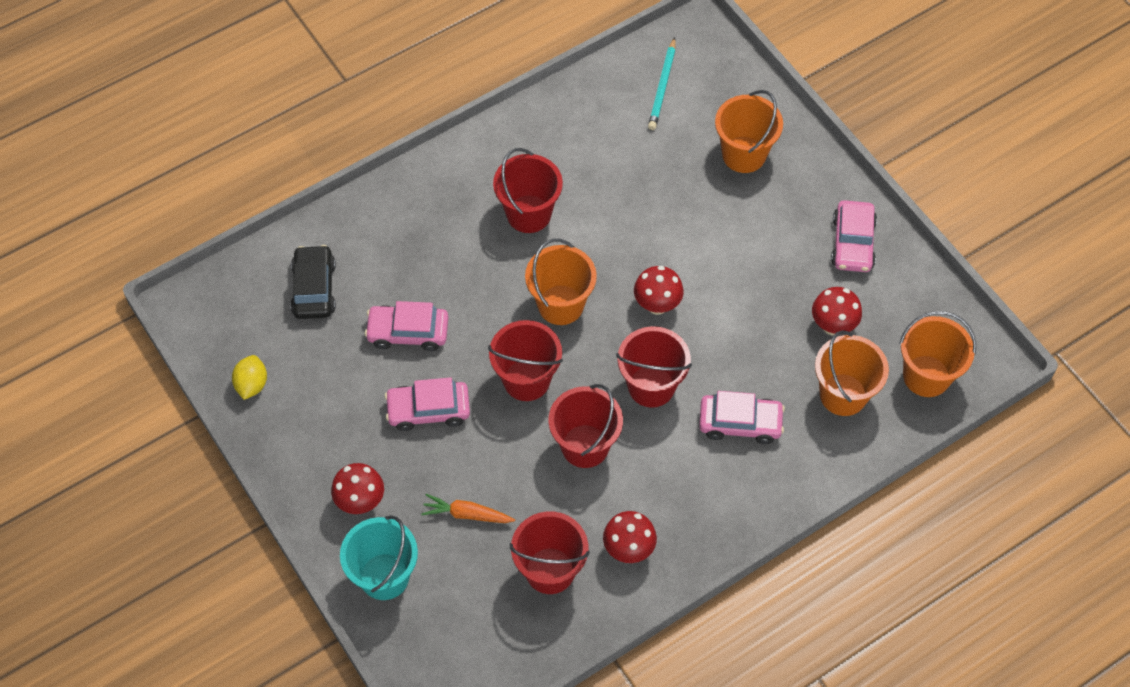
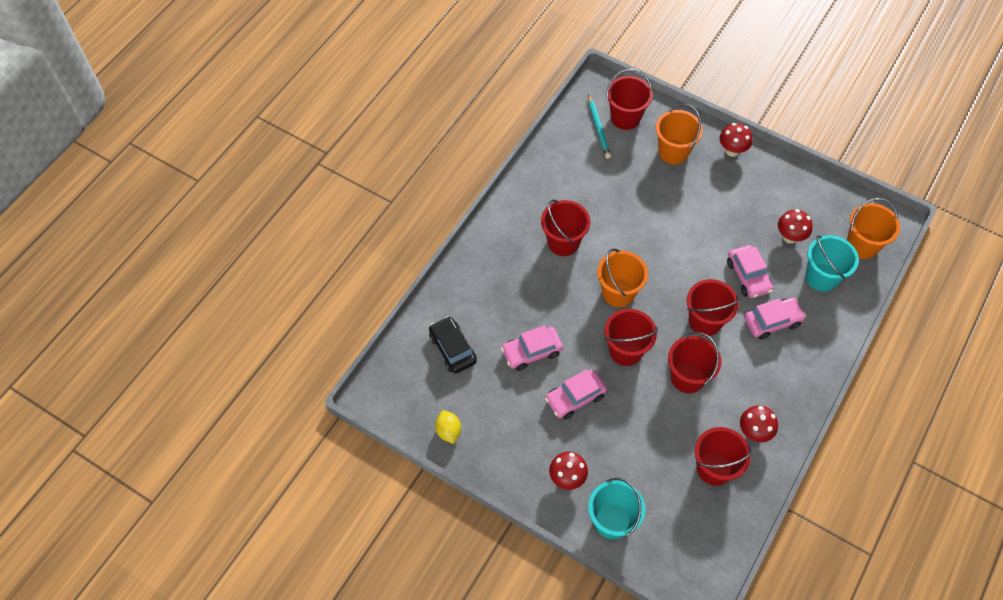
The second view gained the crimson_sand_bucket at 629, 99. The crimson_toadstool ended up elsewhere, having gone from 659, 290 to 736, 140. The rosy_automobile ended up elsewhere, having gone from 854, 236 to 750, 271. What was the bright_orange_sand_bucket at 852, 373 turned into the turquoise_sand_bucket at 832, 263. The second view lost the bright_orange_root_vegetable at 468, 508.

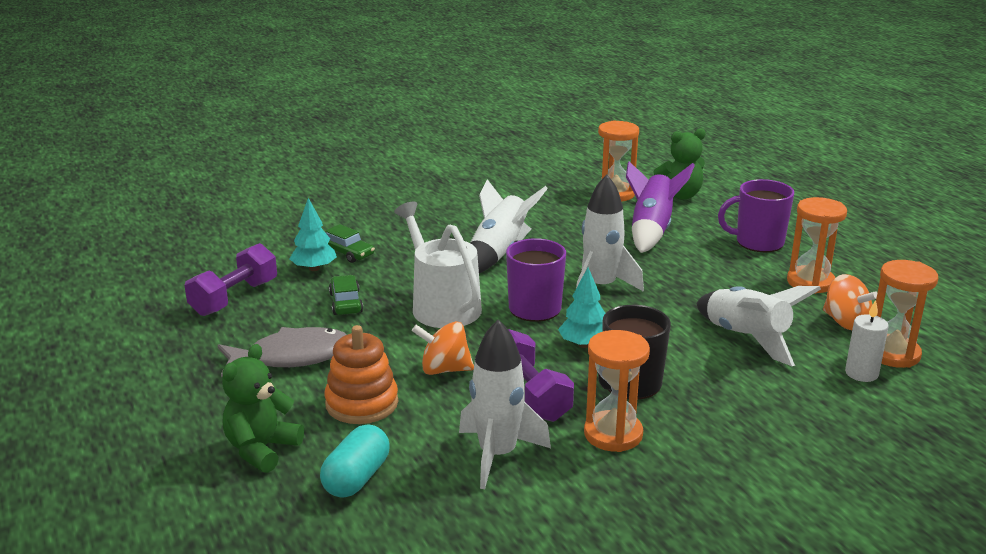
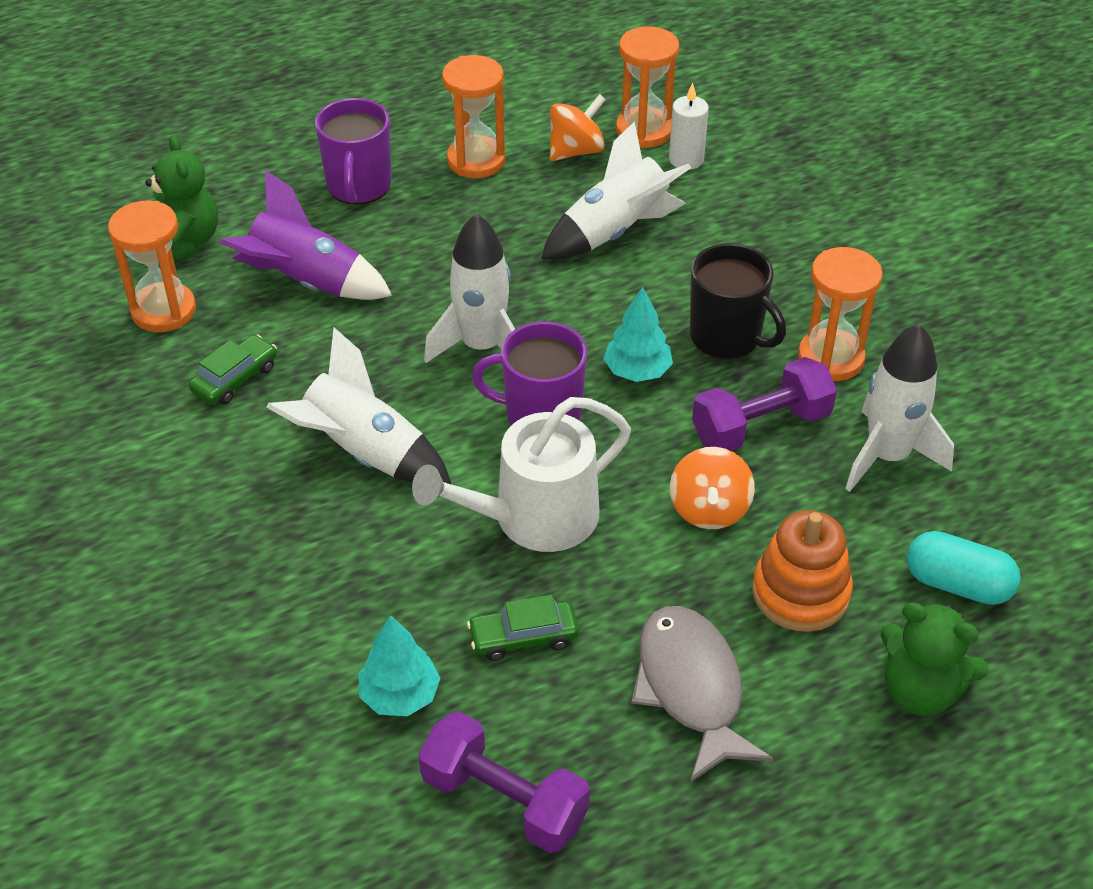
The leaf-green_automobile ended up elsewhere, having gone from 350, 243 to 233, 370.

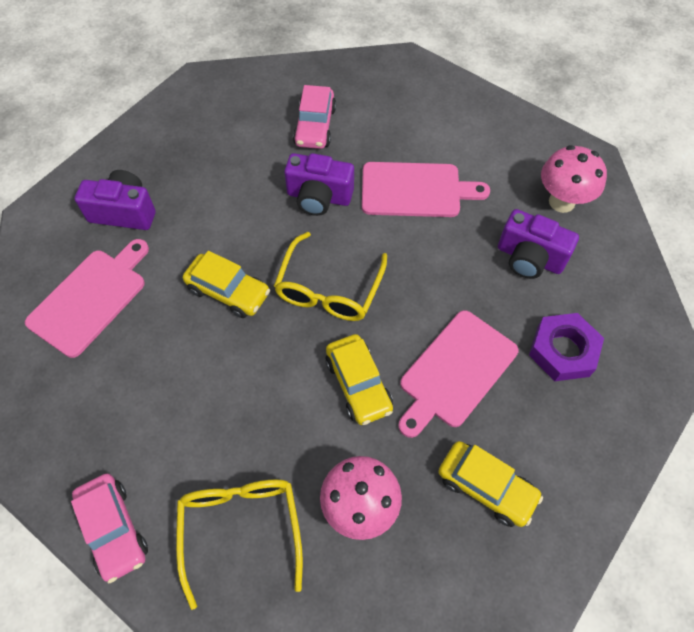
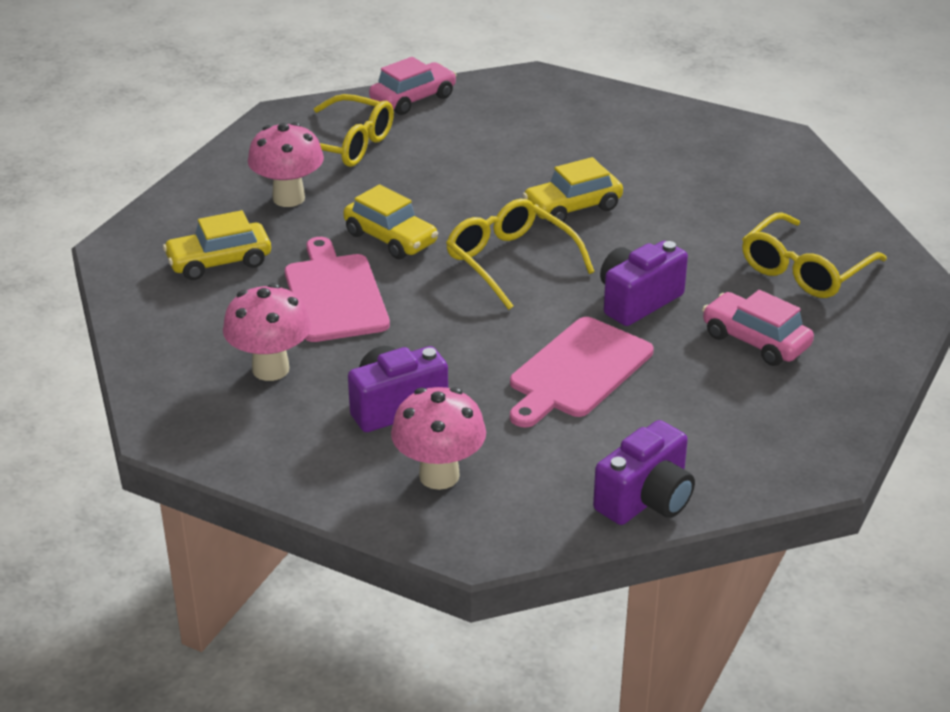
Where the violet_hex_nut stood at 566, 347, the rosy_toadstool came to stand at 267, 332. The golden_automobile at 359, 379 ended up facing another way, 150 degrees counterclockwise from before. The rosy_automobile at 109, 528 ended up facing another way, 135 degrees clockwise from before. The violet_camera ended up elsewhere, having gone from 115, 200 to 644, 472. The second view gained the golden_eyeglasses at 814, 255. The second view lost the rosy_chopping_board at 87, 298.

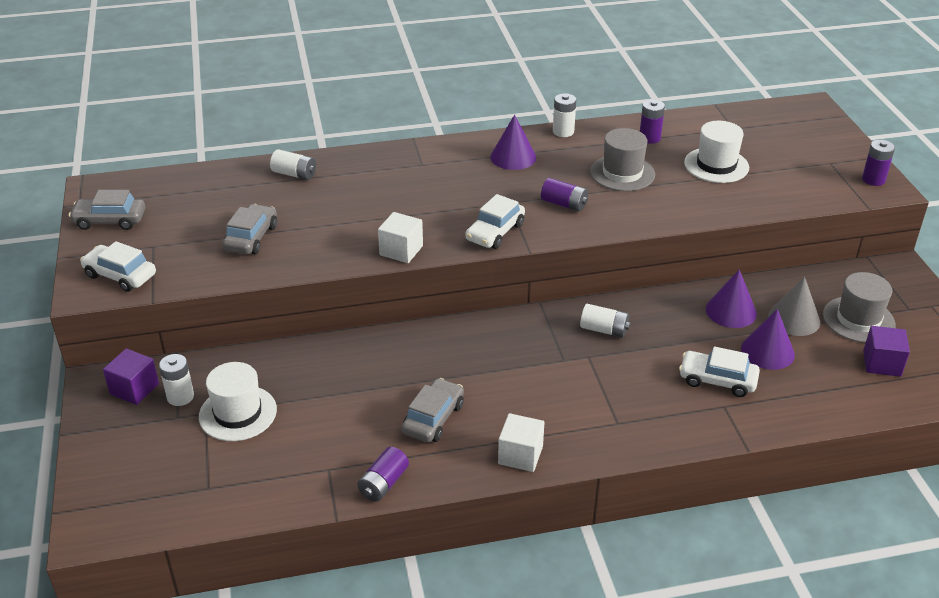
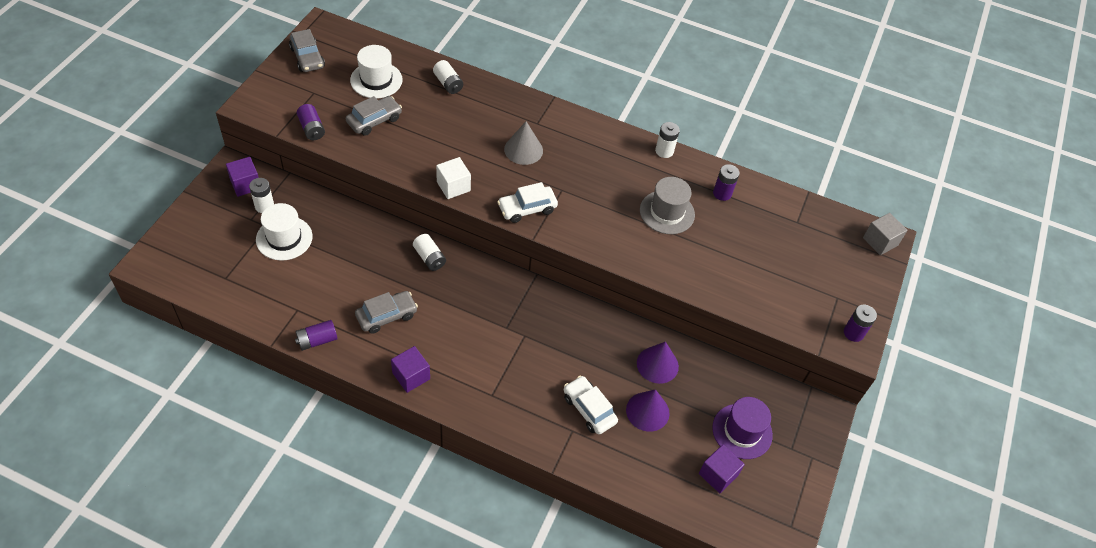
The grey_automobile at 107, 210 ended up facing another way, 150 degrees counterclockwise from before. The violet_AA_battery ended up elsewhere, having gone from 564, 195 to 311, 122. The snow-white_hat ended up elsewhere, having gone from 716, 152 to 376, 71. What was the snow-white_cube at 521, 442 turned into the violet_cube at 410, 369. The snow-white_AA_battery ended up elsewhere, having gone from 605, 321 to 429, 252. The grey_solid_cone ended up elsewhere, having gone from 794, 306 to 523, 143. What was the grey_hat at 859, 307 turned into the violet_hat at 742, 428. The second view gained the grey_cube at 885, 234. The second view lost the snow-white_automobile at 118, 266. The second view lost the violet_solid_cone at 513, 142.

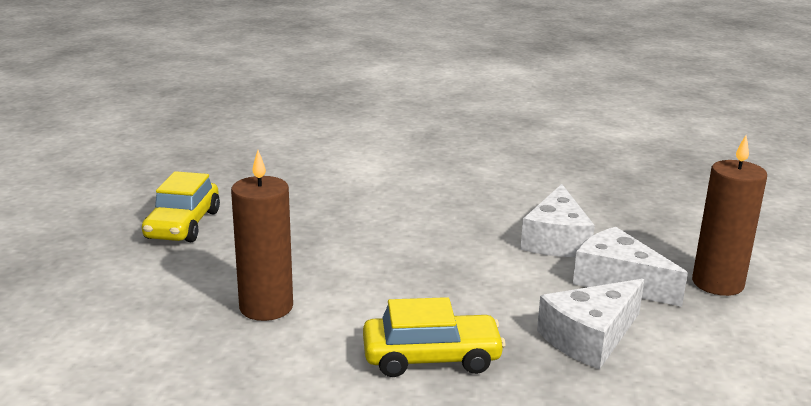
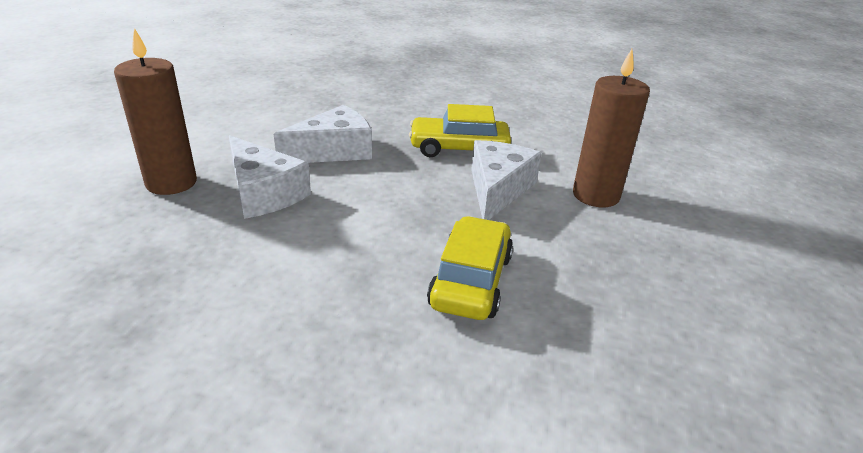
The golden_automobile ended up elsewhere, having gone from 181, 206 to 470, 268. The snow-white_cheese_wedge ended up elsewhere, having gone from 557, 220 to 506, 180.

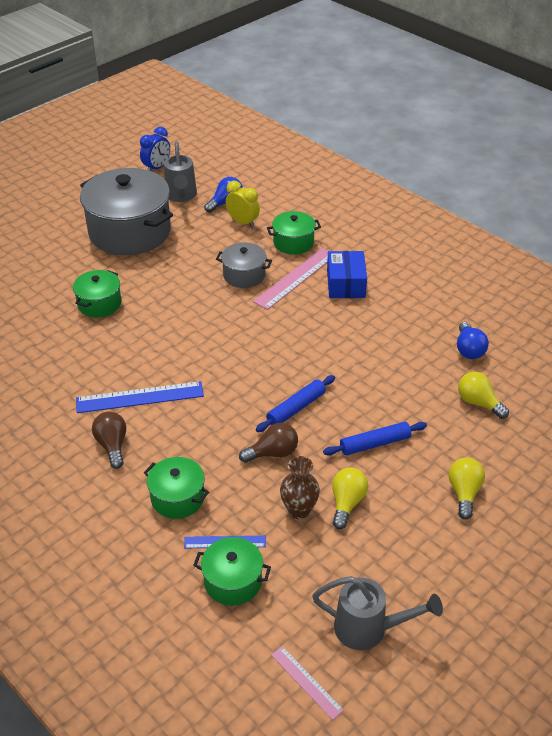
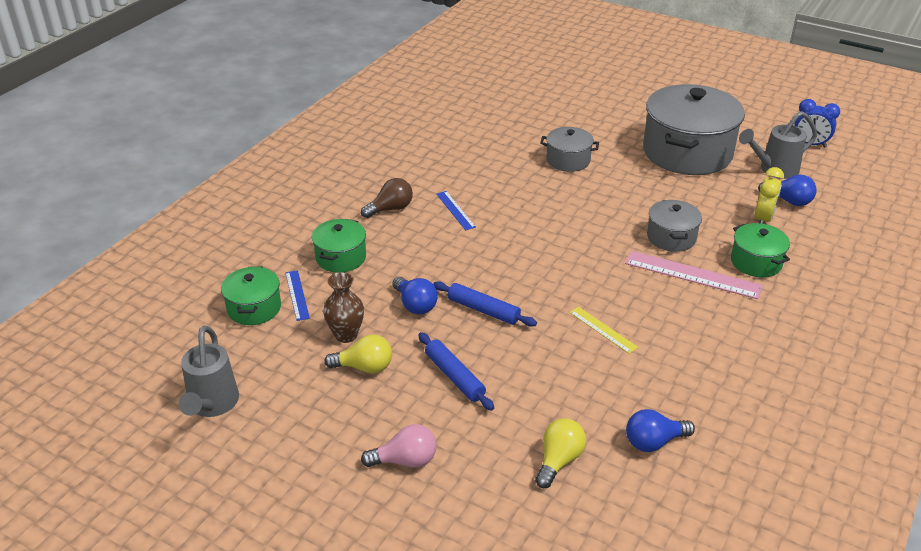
What was the golden_lightbulb at 467, 488 turned into the rosy_lightbulb at 399, 446. What was the brown_lightbulb at 268, 443 turned into the blue_lightbulb at 415, 295. The size of the blue_ruler at 140, 397 changed by a factor of 0.56. What was the leaf-green_cooking_pot at 97, 294 turned into the grey_cooking_pot at 569, 149. The second view gained the golden_ruler at 603, 330. The second view lost the rosy_ruler at 307, 683. The second view lost the blue_parcel at 347, 274.

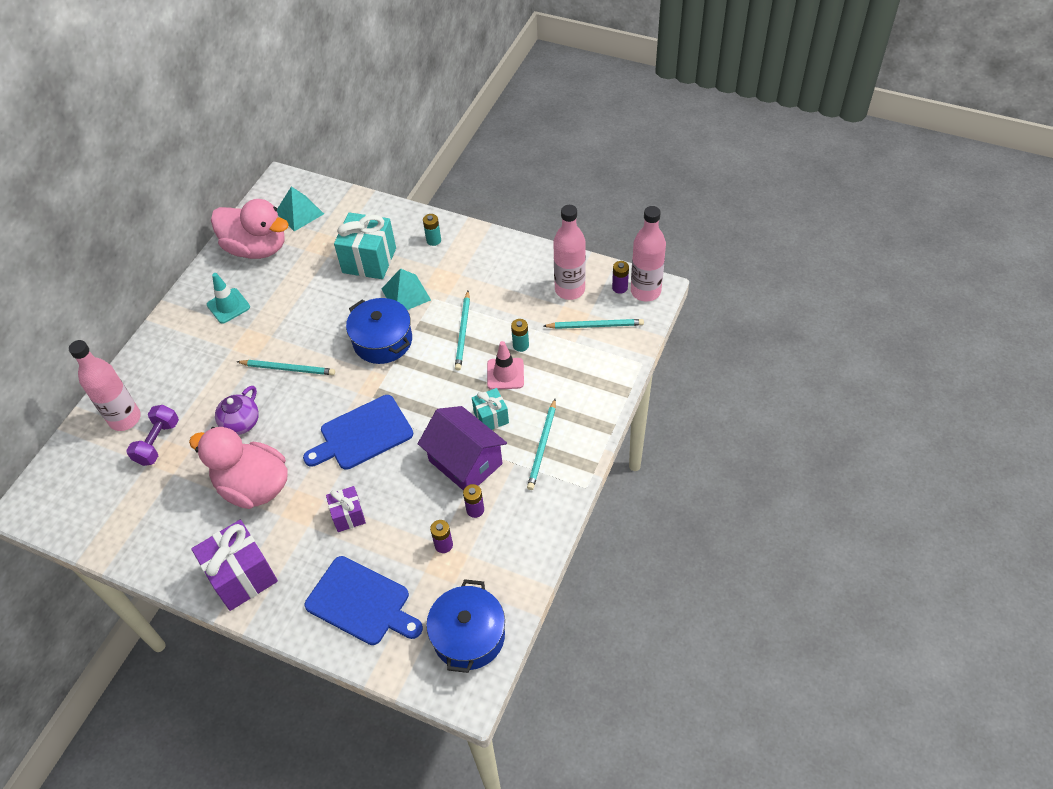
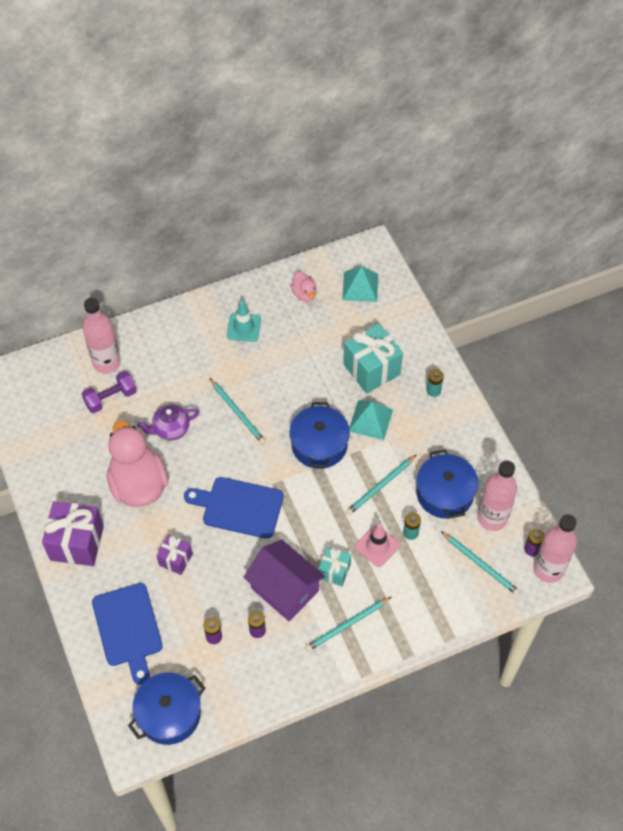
The violet_toy_house at 462, 448 ended up facing another way, 45 degrees counterclockwise from before. The size of the rosy_rubber_duck at 250, 229 changed by a factor of 0.46. The second view gained the blue_cooking_pot at 447, 484.

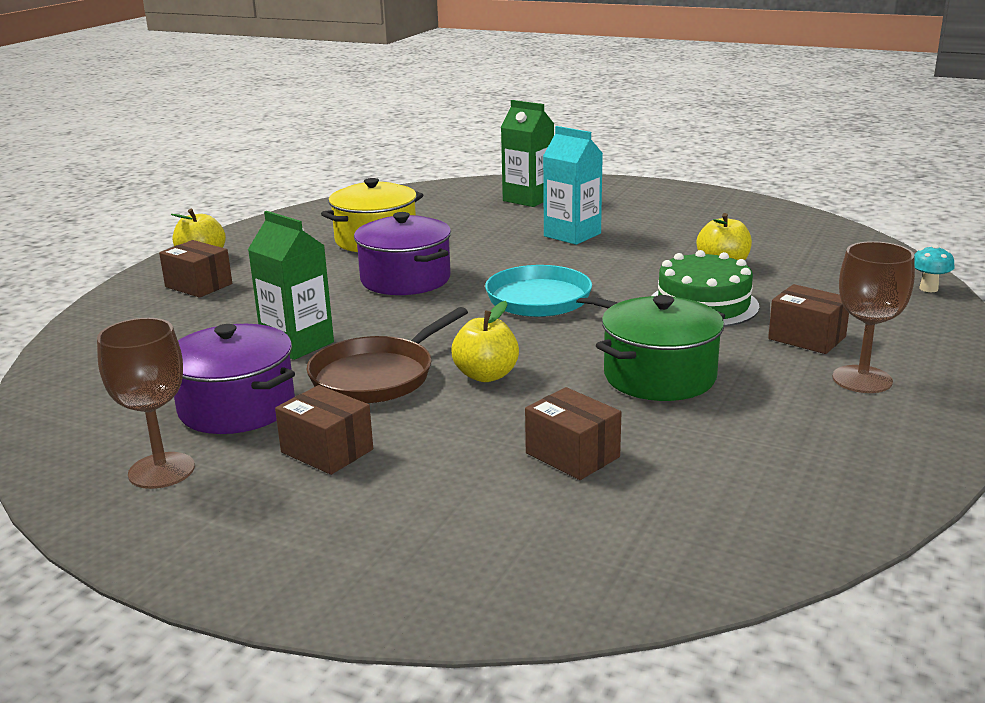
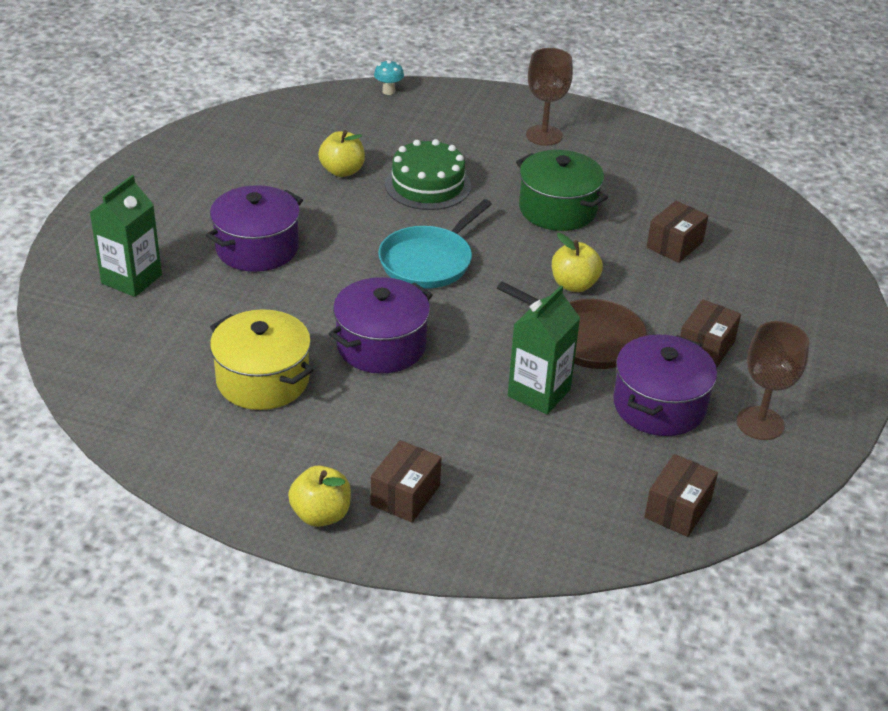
Where the turquoise_carton stood at 573, 185, the violet_cooking_pot came to stand at 254, 228. The brown_parcel ended up elsewhere, having gone from 808, 319 to 681, 495.

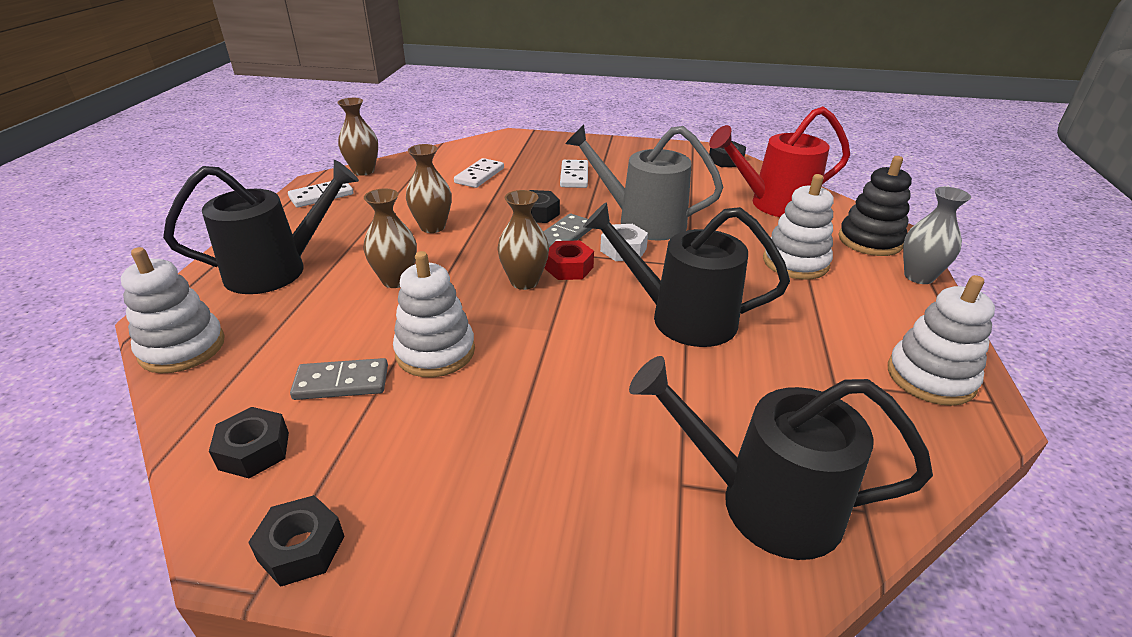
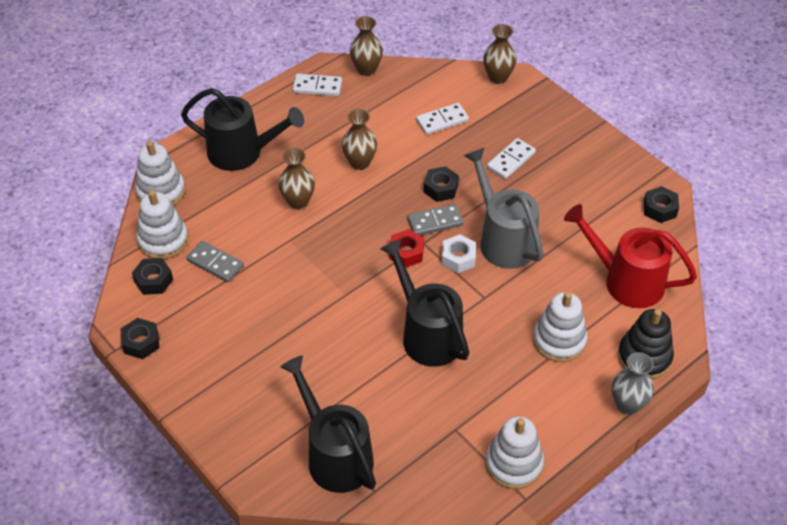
The snow-white_stacking_rings ended up elsewhere, having gone from 434, 314 to 162, 224. The brown_vase ended up elsewhere, having gone from 523, 240 to 500, 54.

